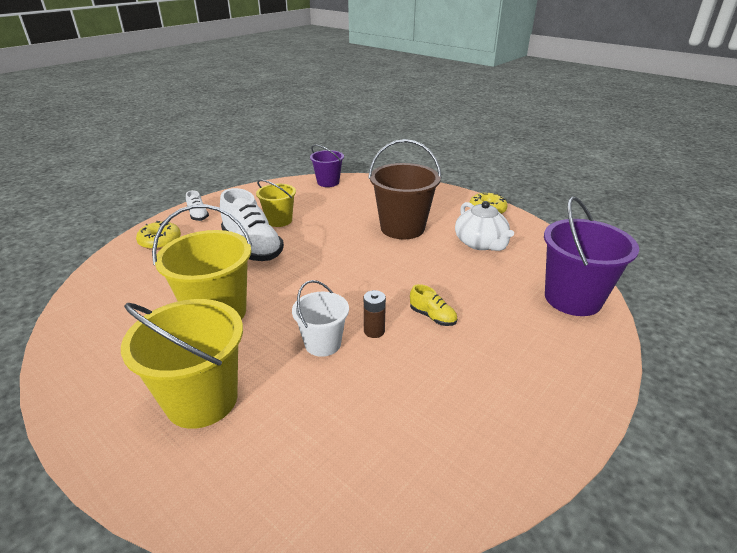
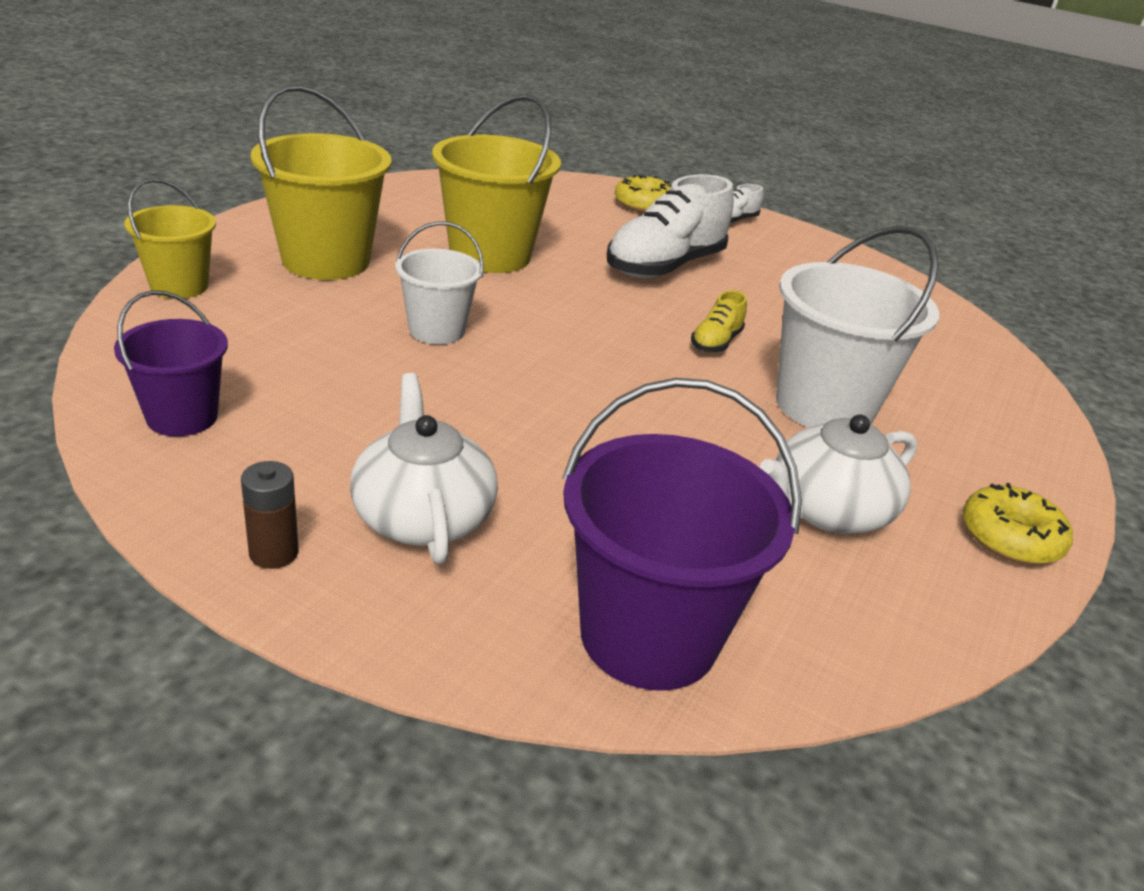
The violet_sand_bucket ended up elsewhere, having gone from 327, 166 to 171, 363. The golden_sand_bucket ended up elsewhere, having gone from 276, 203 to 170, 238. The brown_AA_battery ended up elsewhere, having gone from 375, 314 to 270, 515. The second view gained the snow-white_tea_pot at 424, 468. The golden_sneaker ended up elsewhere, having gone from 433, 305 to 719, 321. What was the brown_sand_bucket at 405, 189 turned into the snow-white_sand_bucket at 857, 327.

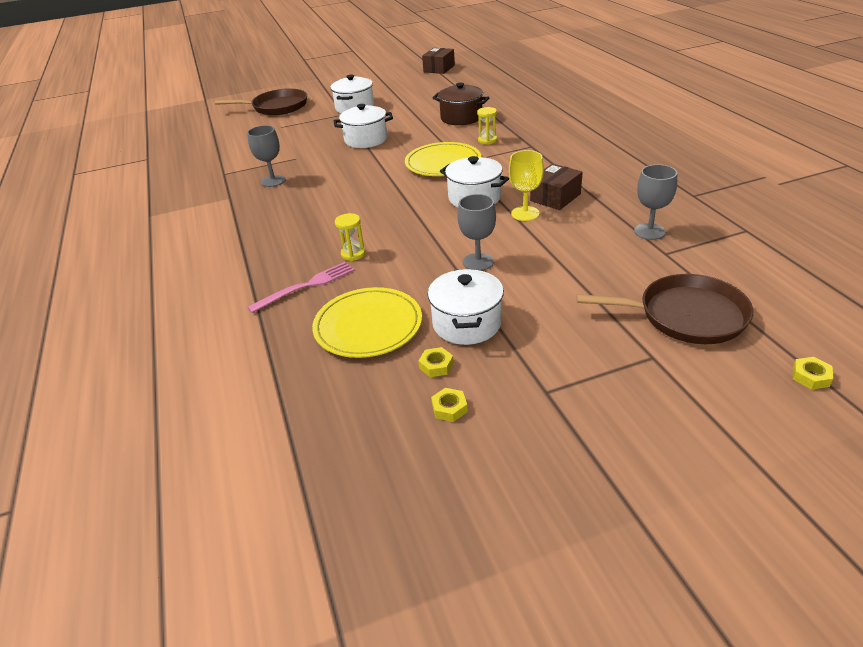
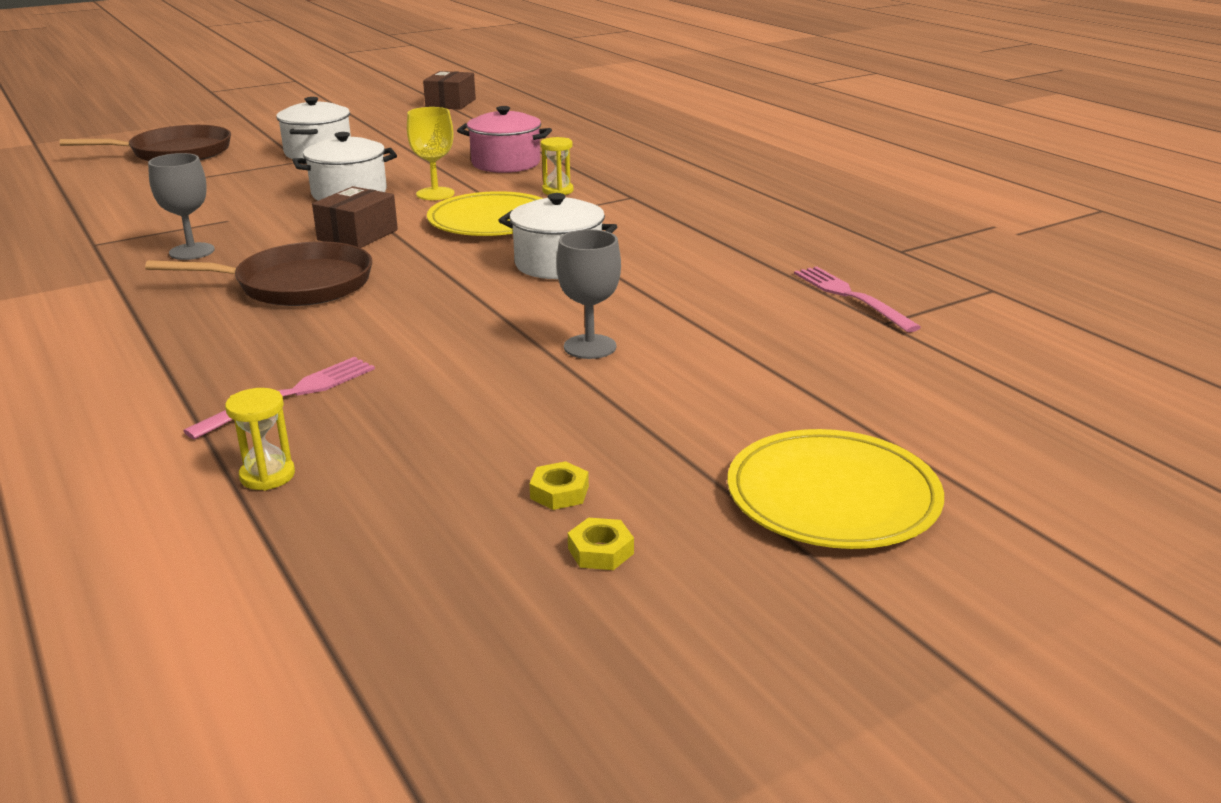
The brown_frying_pan ended up elsewhere, having gone from 665, 309 to 258, 273. The golden_hourglass ended up elsewhere, having gone from 350, 237 to 260, 439. The brown_parcel ended up elsewhere, having gone from 556, 187 to 355, 217. The golden_goblet ended up elsewhere, having gone from 526, 185 to 431, 153. What was the brown_cooking_pot at 460, 104 turned into the rosy_cooking_pot at 504, 139. The golden_flat_dish ended up elsewhere, having gone from 367, 322 to 835, 489. Where the grey_goblet stood at 655, 202, the rosy_table_fork came to stand at 857, 299. The second view lost the snow-white_cooking_pot at 466, 307. The second view lost the golden_hex_nut at 813, 373.

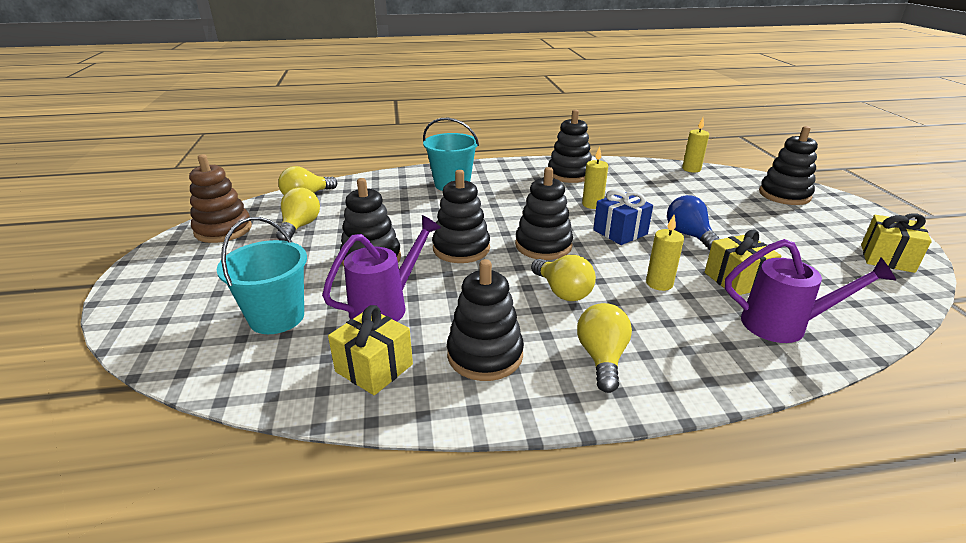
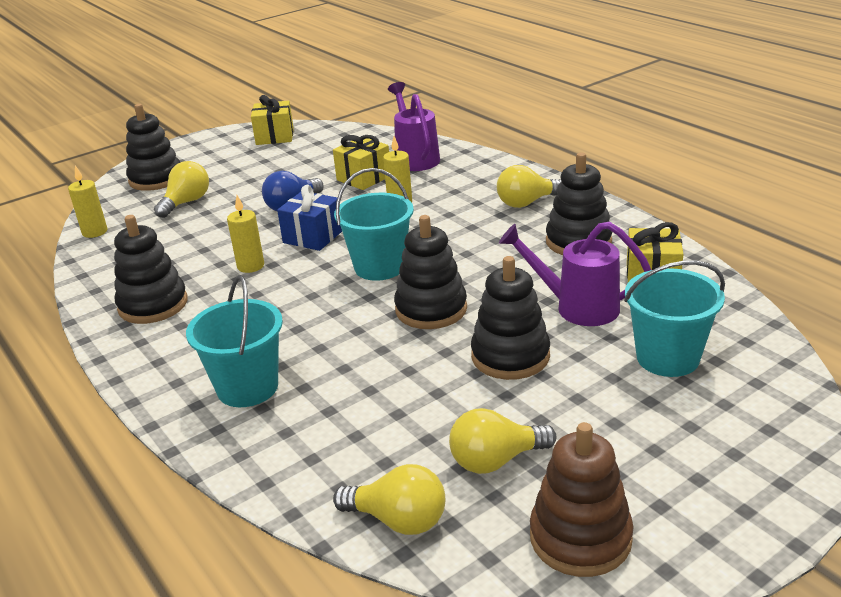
The golden_lightbulb ended up elsewhere, having gone from 563, 278 to 181, 189. Where the ebony_stacking_rings stood at 544, 213, the turquoise_sand_bucket came to stand at 374, 224.

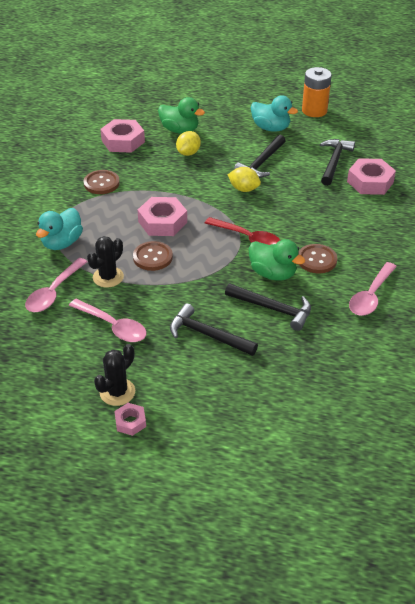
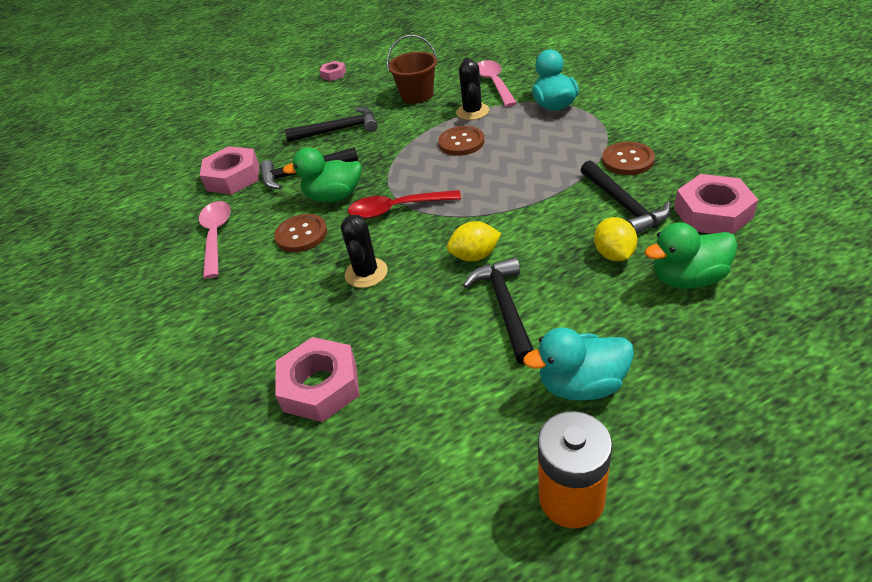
The rosy_hex_nut ended up elsewhere, having gone from 162, 216 to 229, 170. The ebony_saguaro_cactus ended up elsewhere, having gone from 114, 375 to 364, 251. Where the rosy_tablespoon stood at 108, 320, the brown_sand_bucket came to stand at 412, 69. The ebony_hammer ended up elsewhere, having gone from 337, 162 to 626, 197.

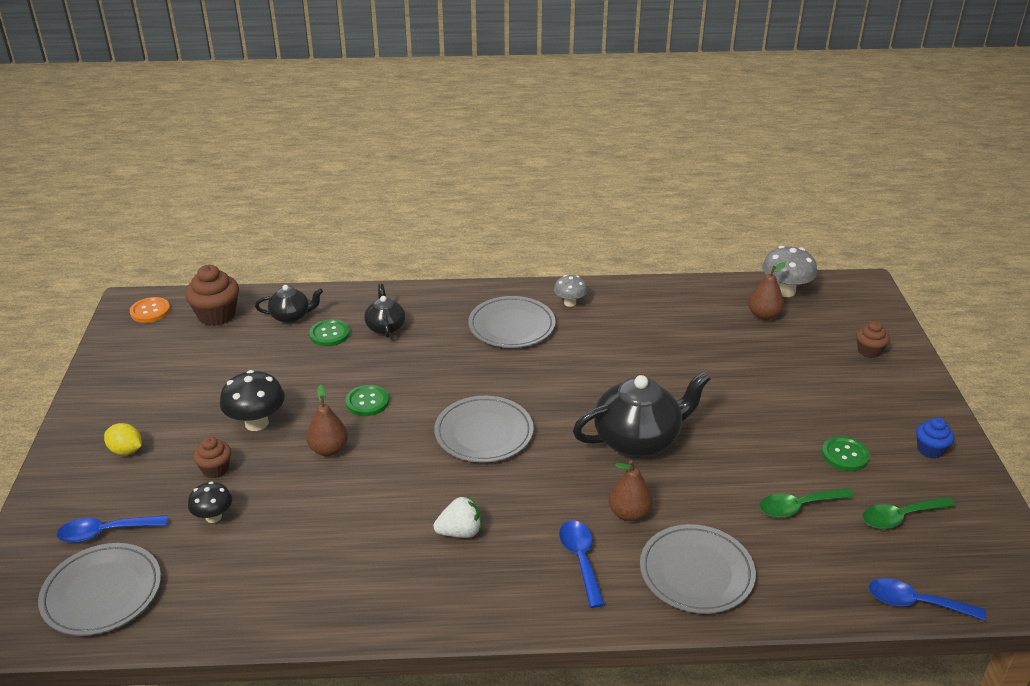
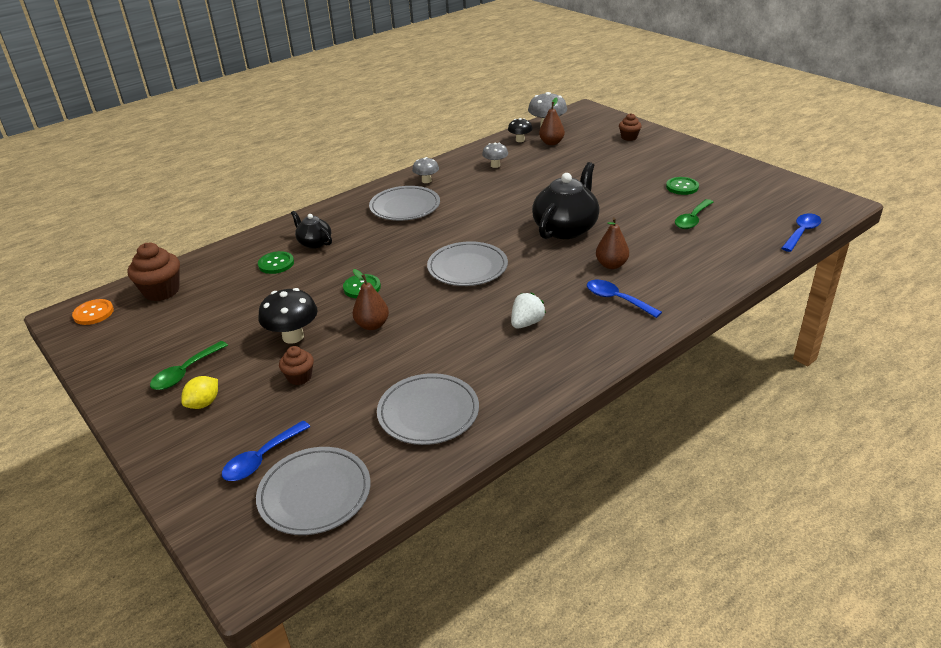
The leaf-green_tablespoon ended up elsewhere, having gone from 908, 513 to 189, 365. The golden_toy_lemon at 123, 439 ended up facing another way, 45 degrees counterclockwise from before. The grey_flat_dish ended up elsewhere, having gone from 698, 569 to 428, 409. The second view gained the grey_toadstool at 495, 155. The ebony_toadstool ended up elsewhere, having gone from 210, 502 to 520, 130. The blue_tablespoon at 927, 599 ended up facing another way, 150 degrees clockwise from before. The second view lost the ebony_tea_pot at 289, 304. The second view lost the blue_fairy_cake at 935, 438.

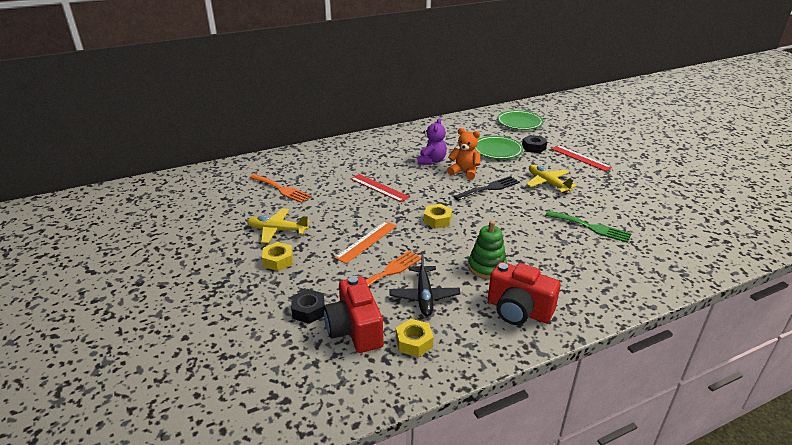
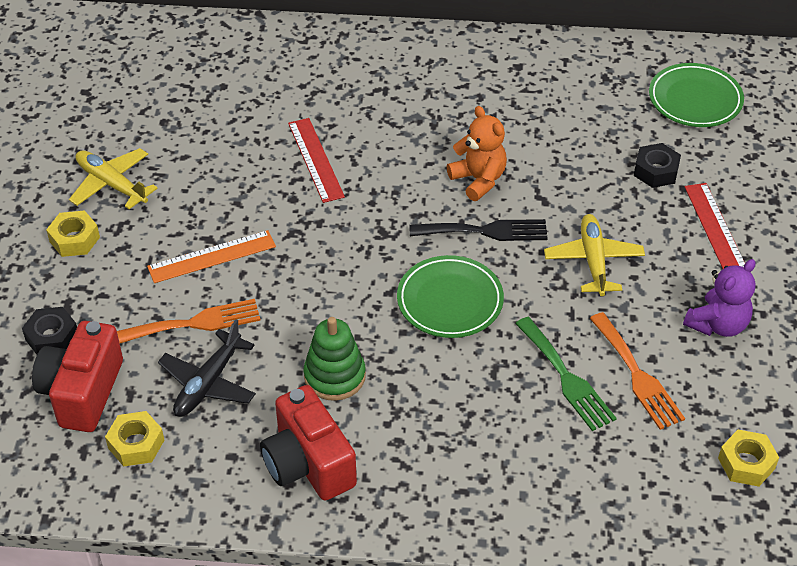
The leaf-green_flat_dish ended up elsewhere, having gone from 499, 147 to 450, 296. The bright_orange_table_fork ended up elsewhere, having gone from 281, 188 to 637, 371. The violet_teddy ended up elsewhere, having gone from 432, 141 to 719, 298. The golden_hex_nut ended up elsewhere, having gone from 438, 216 to 748, 458.

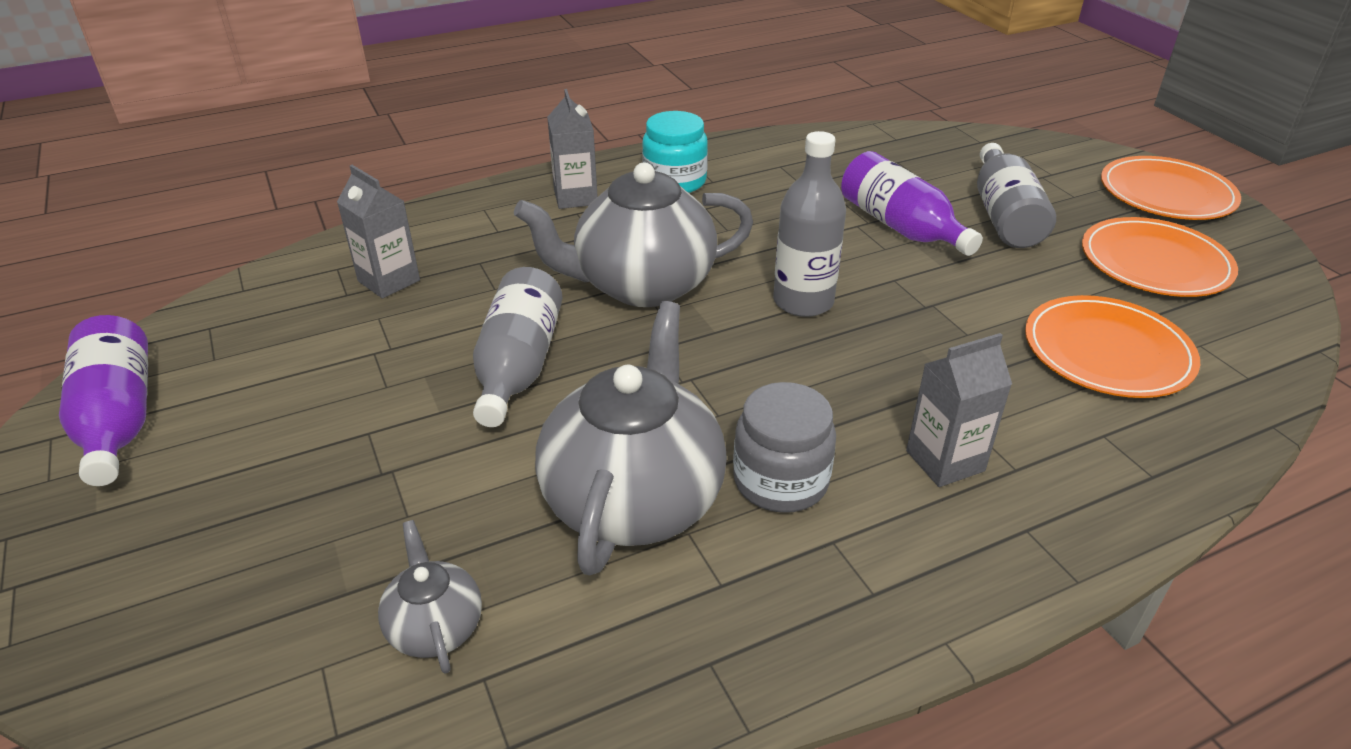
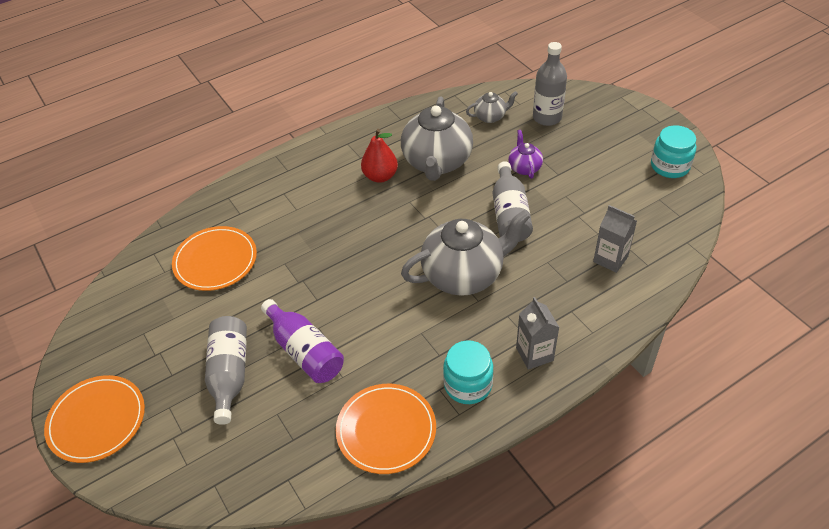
The bright_orange_flat_dish ended up elsewhere, having gone from 1160, 257 to 386, 429. Where the grey_preserve_jar stood at 784, 447, the crimson_pear came to stand at 379, 156. The grey_tea_pot at 430, 597 ended up facing another way, 75 degrees counterclockwise from before. The second view gained the violet_tea_pot at 525, 154. The grey_flask ended up elsewhere, having gone from 809, 224 to 550, 84. Where the violet_flask stood at 103, 400, the turquoise_preserve_jar came to stand at 673, 151. The second view lost the grey_carton at 959, 410.

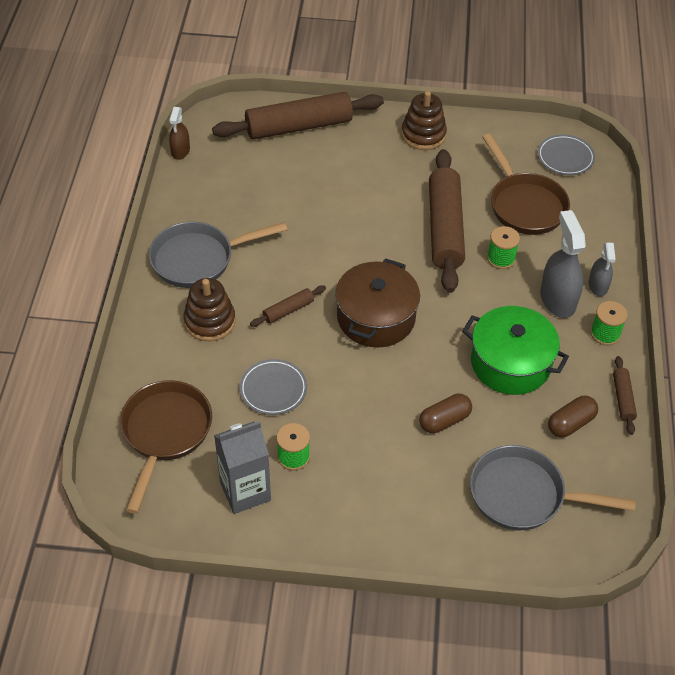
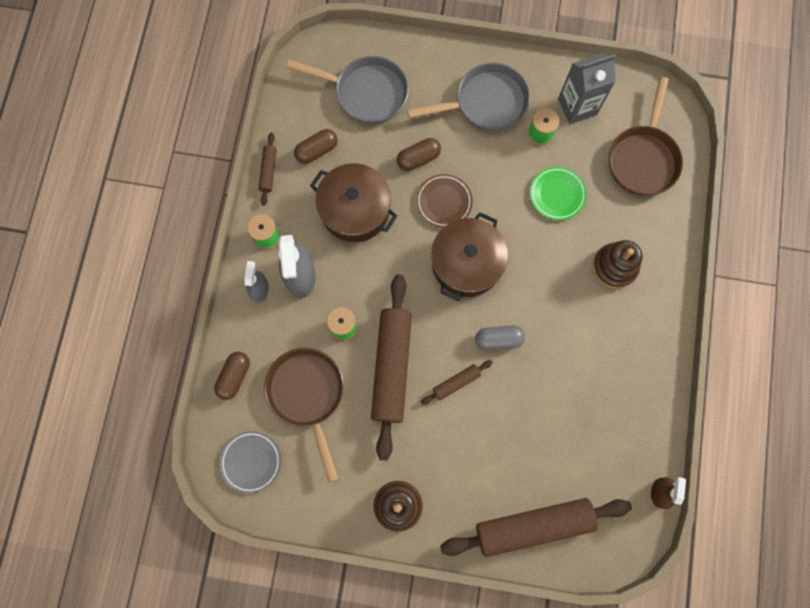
The second view gained the brown_pill at 232, 376. What was the leaf-green_cooking_pot at 515, 350 turned into the brown_cooking_pot at 353, 202. The grey_frying_pan ended up elsewhere, having gone from 218, 255 to 468, 97. The second view gained the brown_flat_dish at 444, 201. The brown_pastry_roller ended up elsewhere, having gone from 288, 306 to 457, 382. The second view gained the grey_pill at 500, 338. What was the grey_flat_dish at 273, 387 turned into the leaf-green_flat_dish at 558, 193.

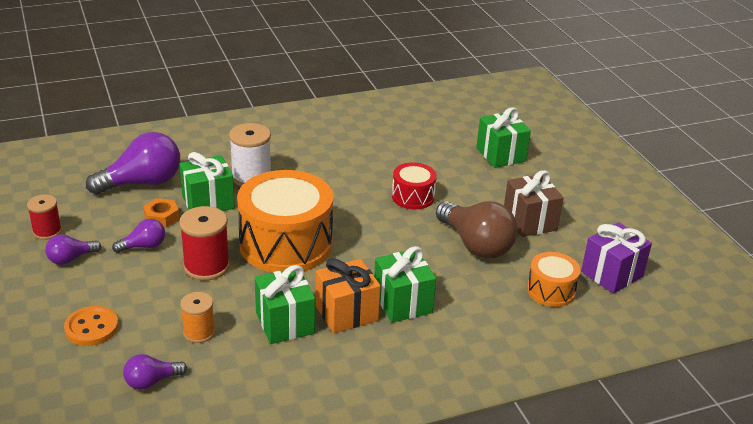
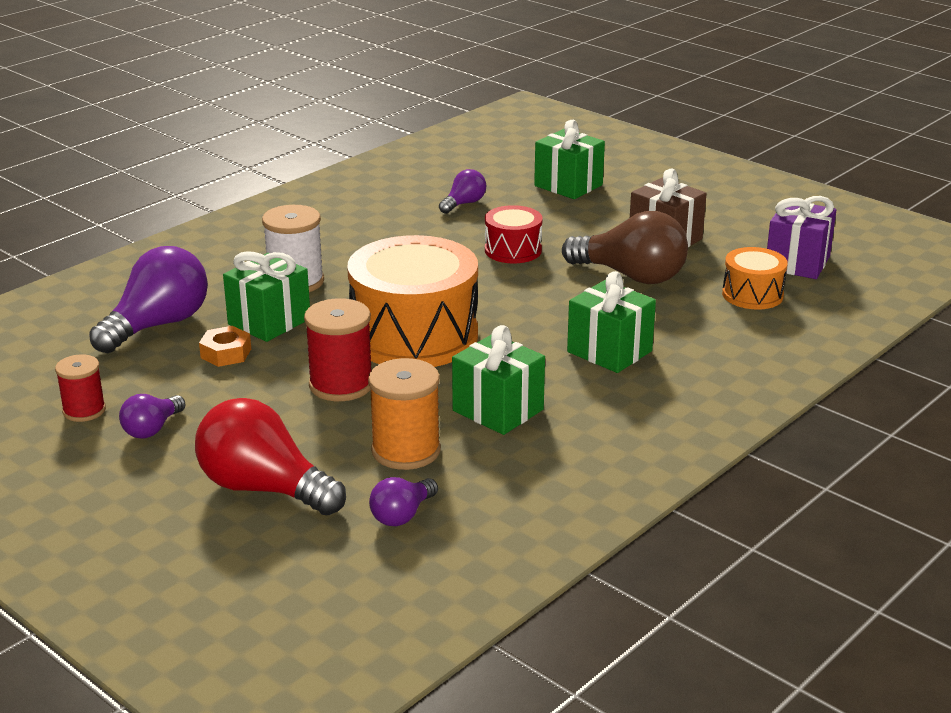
Where the bright_orange_button stood at 91, 326, the crimson_lightbulb came to stand at 270, 456. The size of the bright_orange_bobbin at 197, 317 changed by a factor of 1.57. The violet_lightbulb ended up elsewhere, having gone from 138, 236 to 462, 191. The second view lost the bright_orange_wrapped_gift at 348, 295.

